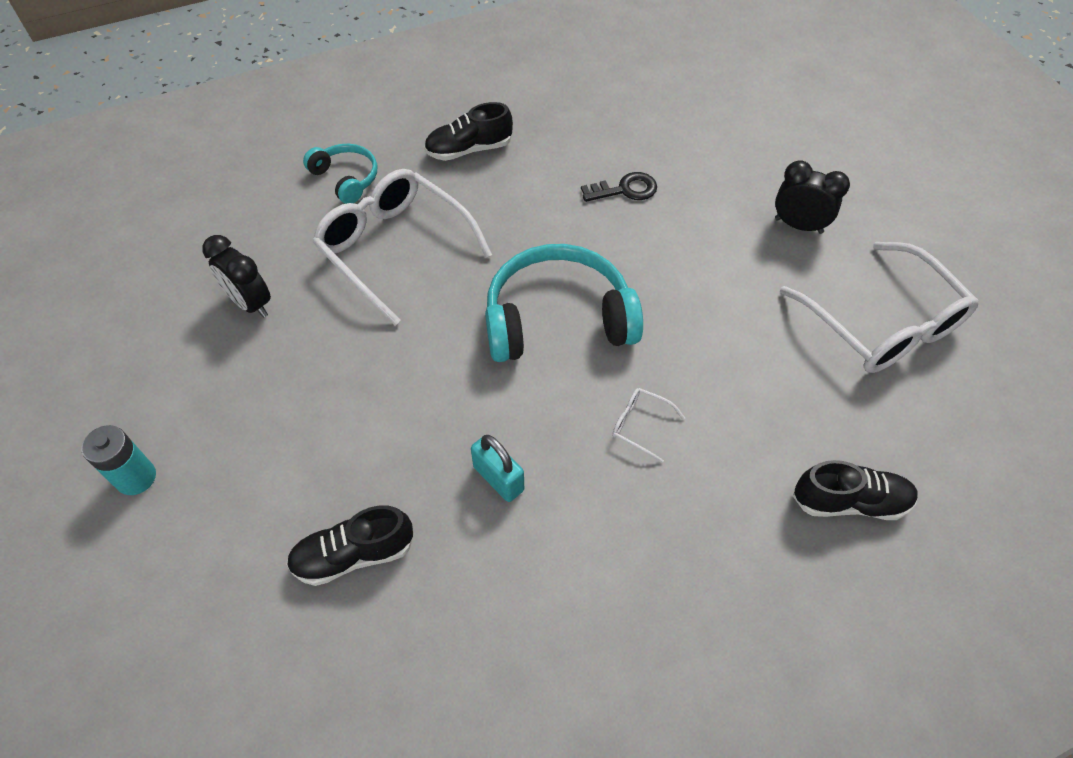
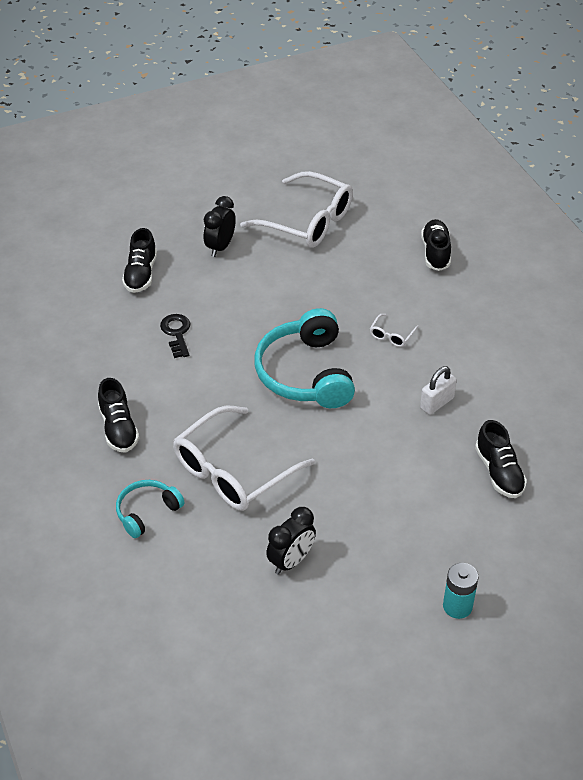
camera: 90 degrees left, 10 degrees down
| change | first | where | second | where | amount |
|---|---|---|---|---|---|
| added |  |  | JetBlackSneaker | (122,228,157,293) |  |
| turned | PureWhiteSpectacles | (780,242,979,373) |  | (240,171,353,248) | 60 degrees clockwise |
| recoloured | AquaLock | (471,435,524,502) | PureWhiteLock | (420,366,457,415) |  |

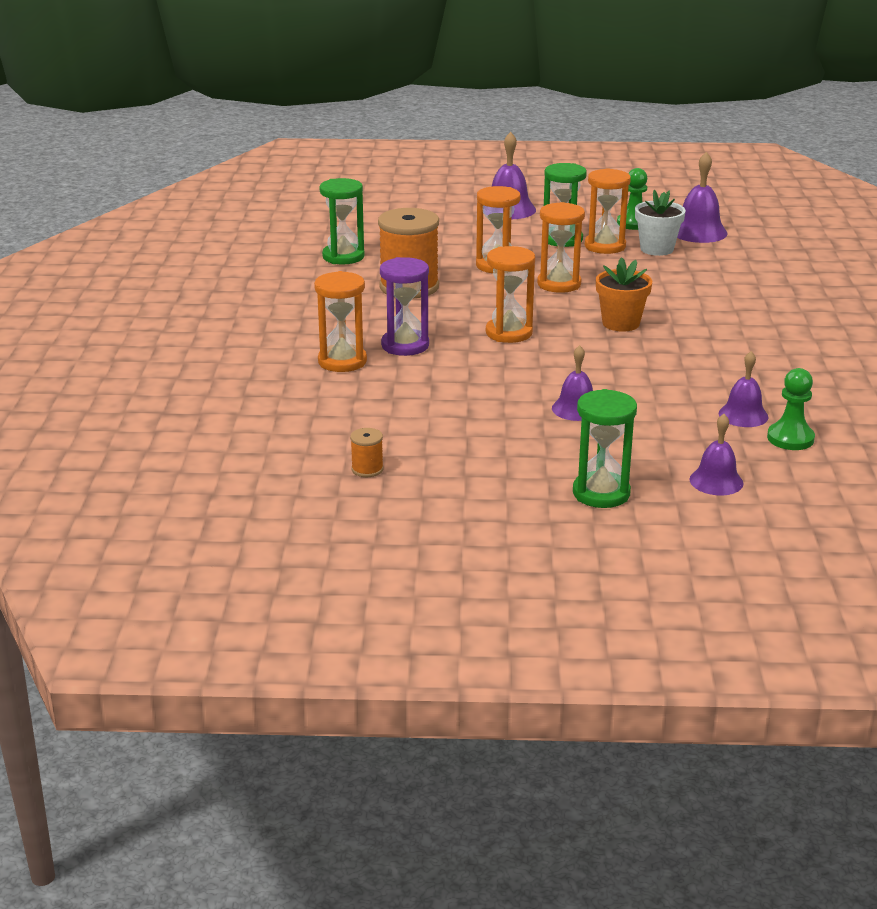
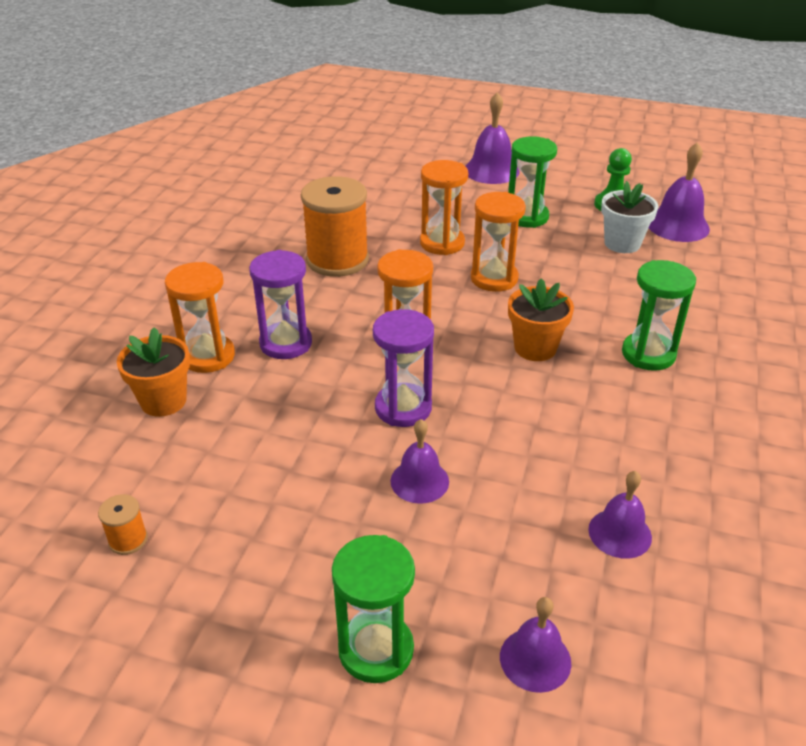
camera: 15 degrees right, 10 degrees up
| change | first | where | second | where | amount |
|---|---|---|---|---|---|
| added |  |  | BrightOrangePottedPlant | (117,327,190,417) |  |
| added |  |  | PurpleSandTimer | (373,309,434,427) |  |
| moved | EmeraldSandTimer | (320,178,365,264) |  | (622,260,696,371) |  |
| removed | BrightOrangeSandTimer | (585,168,631,254) |  |  |  |
| removed | EmeraldChessPawn | (767,368,815,450) |  |  |  |

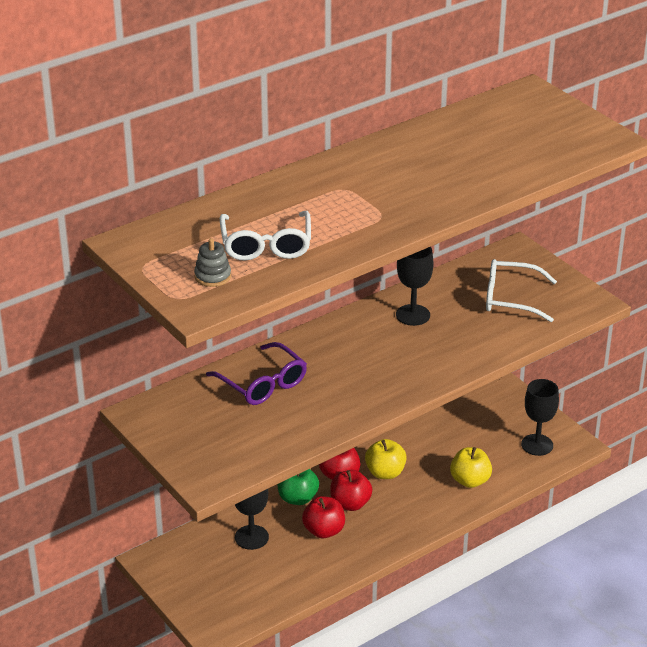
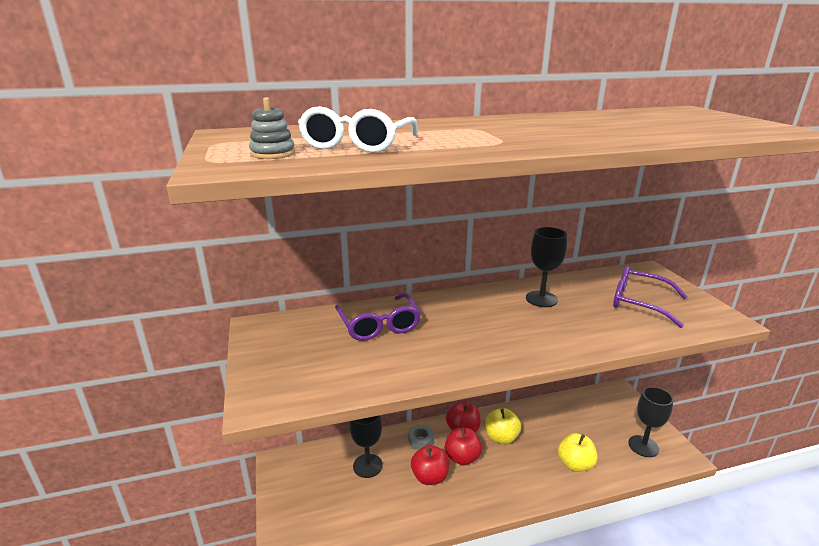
camera: 20 degrees right, 10 degrees down
| change | first | where | second | where | amount |
|---|---|---|---|---|---|
| replaced | EmeraldToyApple | (277,469,319,505) | GreyHexNut | (408,425,435,450) |  |
| recoloured | PureWhiteSpectacles | (486,259,557,322) | PurpleSpectacles | (613,266,688,328) |  |

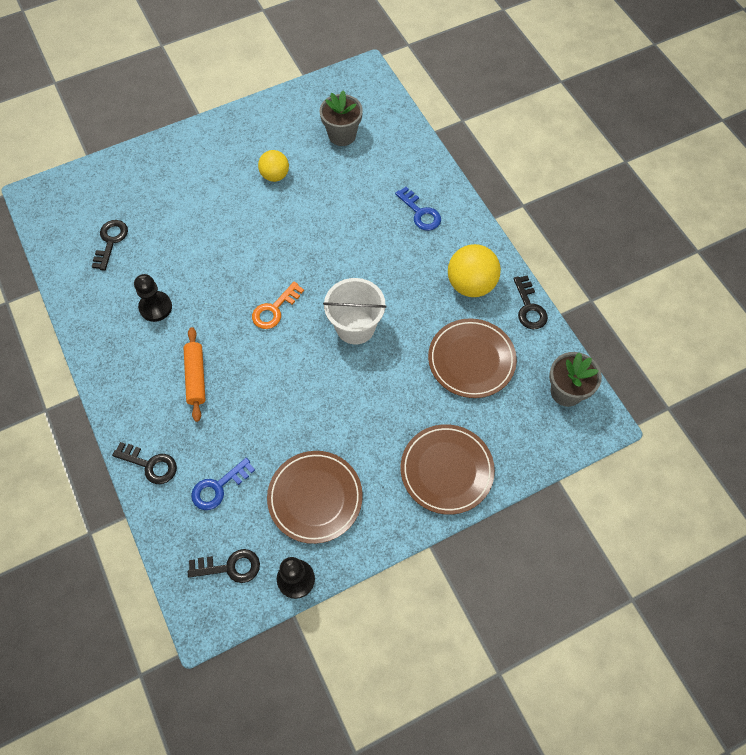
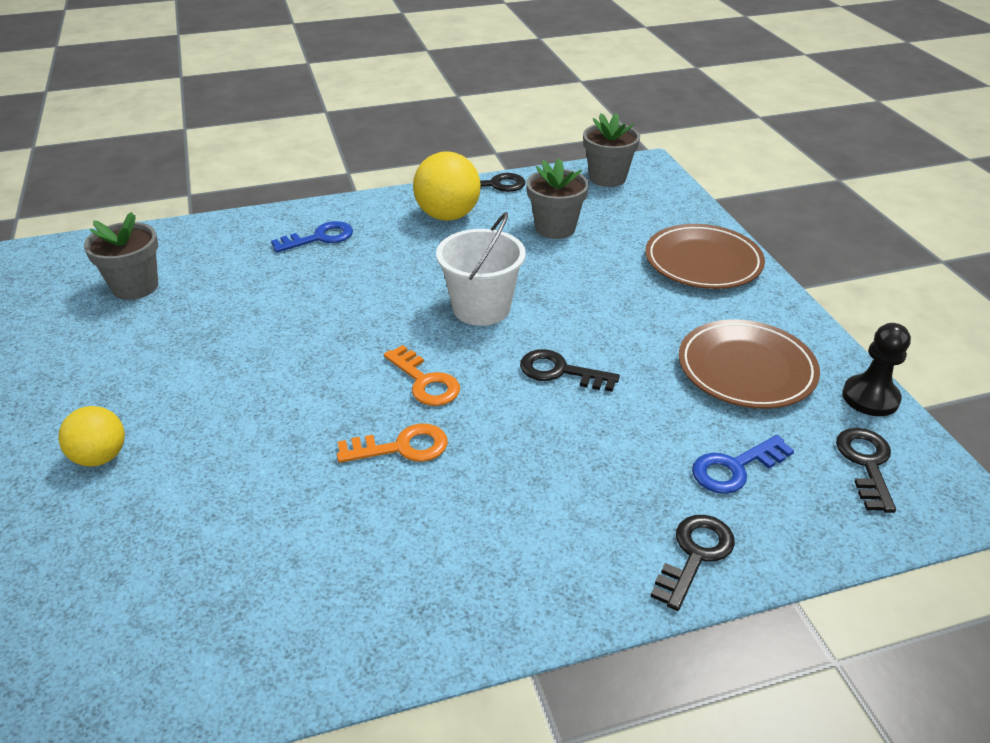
camera: 80 degrees left, 25 degrees down
| change | first | where | second | where | amount |
|---|---|---|---|---|---|
| moved | GoldenPlayBall | (258,150,289,182) |  | (58,406,125,466) |  |
| added |  |  | BrightOrangeKey | (337,423,448,463) |  |
| moved | JetBlackKey | (92,220,128,270) |  | (520,349,620,392) |  |
| replaced | BrownDinnerPlate | (428,318,517,398) | GreyPottedPlant | (526,158,589,239) |  |
| turned | BlueKey | (191,458,255,510) |  | (692,435,794,494) | 90 degrees clockwise |
| removed | JetBlackChessPawn | (134,274,172,322) |  |  |  |
| removed | BrightOrangeDoughRoller | (183,327,205,422) |  |  |  |

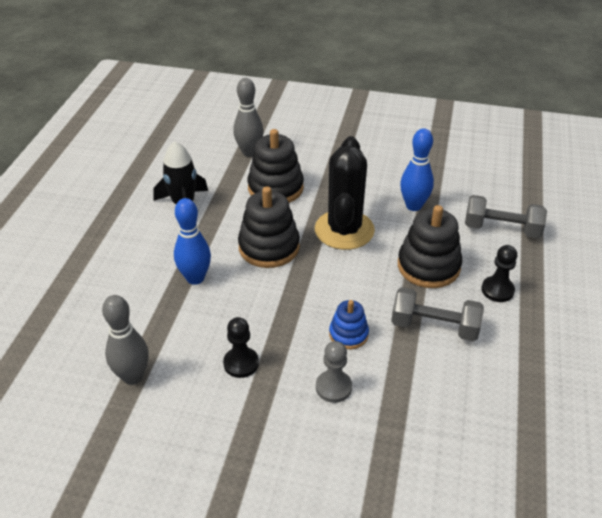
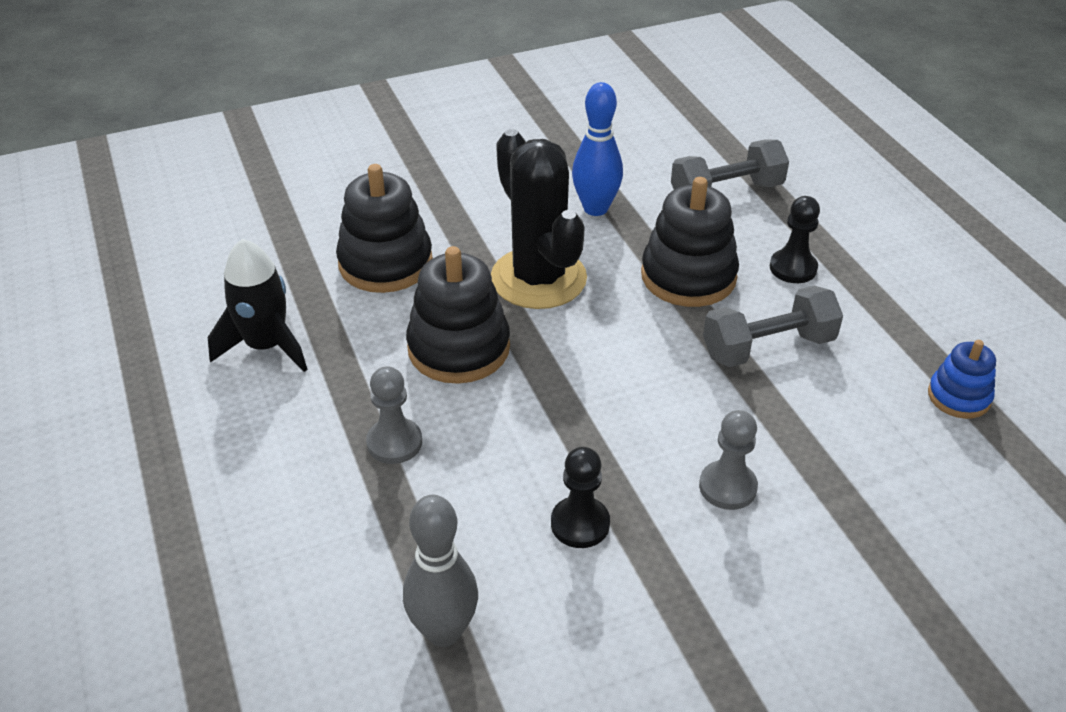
camera: 35 degrees left, 0 degrees up
| change | first | where | second | where | amount |
|---|---|---|---|---|---|
| replaced | BlueTenpin | (174,198,211,285) | GreyChessPawn | (366,366,422,464) |  |
| moved | BlueRingStacker | (329,300,369,349) |  | (928,340,996,419) |  |
| removed | GreyTenpin | (233,78,264,157) |  |  |  |

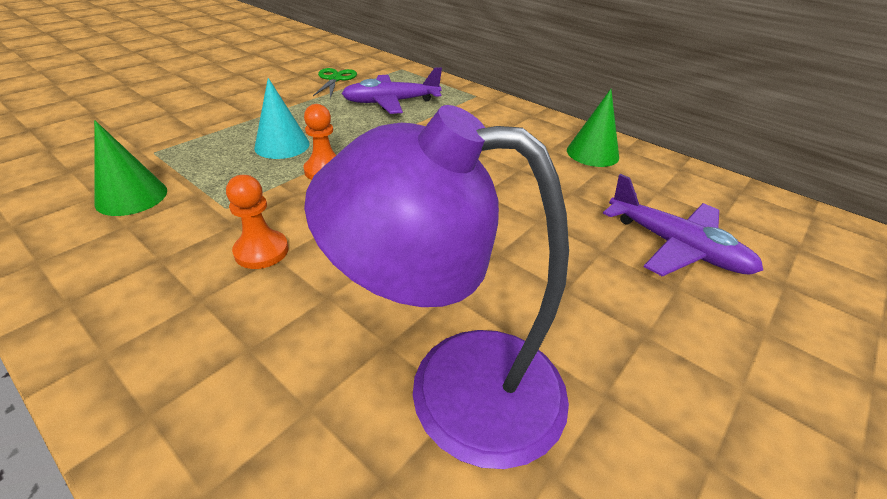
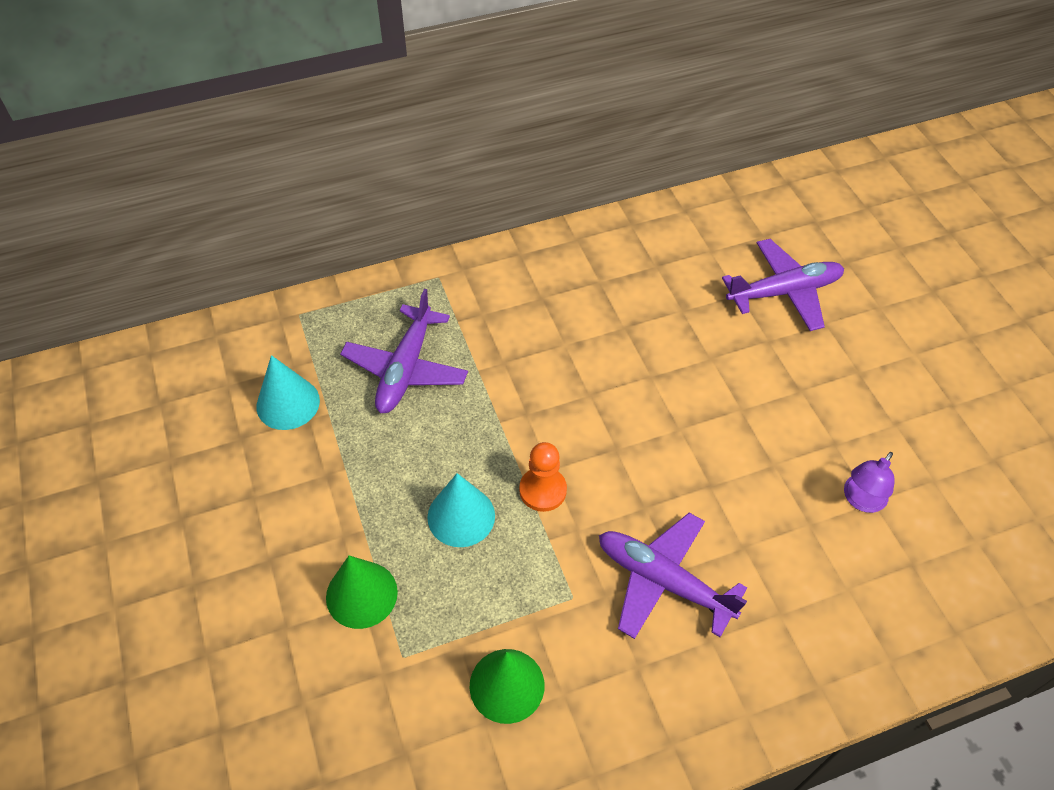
camera: 60 degrees left, 15 degrees up
| change | first | where | second | where | amount |
|---|---|---|---|---|---|
| replaced | EmeraldShears | (313,68,357,98) | AquaCone | (256,355,320,430) |  |
| moved | EmeraldCone | (567,89,619,167) |  | (326,555,398,629) |  |
| replaced | BrightOrangeChessPawn | (226,175,288,269) | PurpleToyPlane | (599,513,747,639) |  |
| resized | PurpleDeskLamp | (304,105,569,469) |  | (844,452,895,513) | x0.41 |

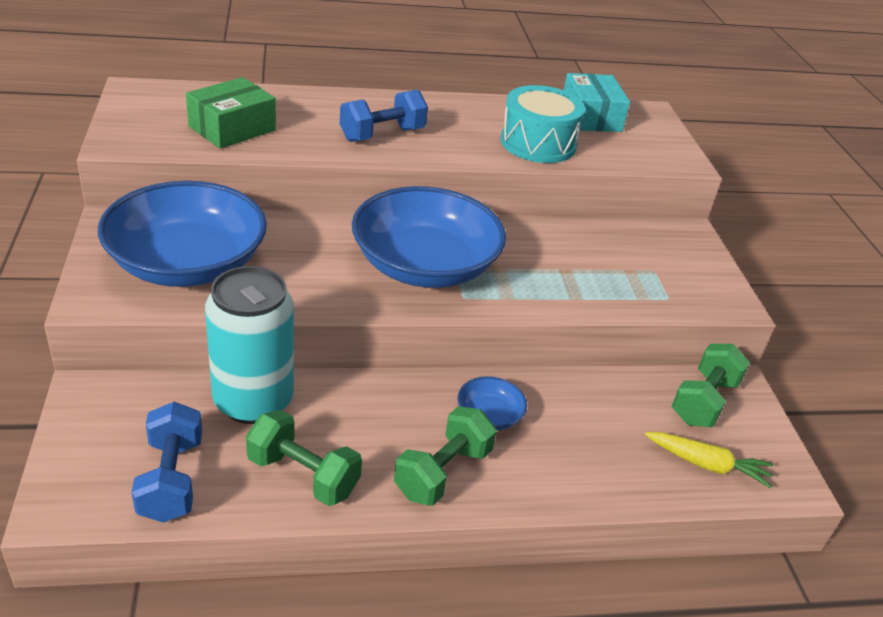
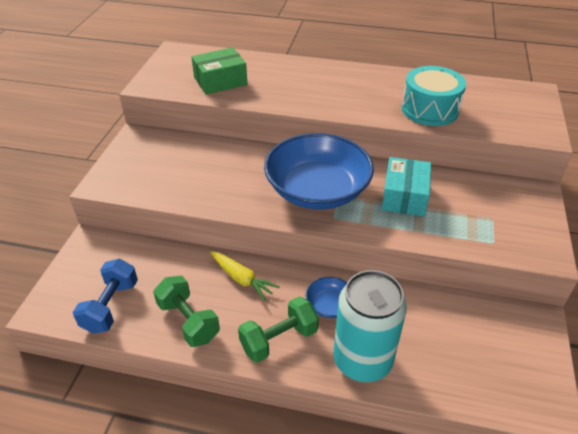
camera: 25 degrees right, 5 degrees up
| change | first | where | second | where | amount |
|---|---|---|---|---|---|
| moved | GoldenToyCarrot | (645,432,774,489) |  | (211,251,279,301) |  |
| moved | AquaTin | (205,266,294,424) |  | (333,270,407,382) |  |
| moved | AquaParcel | (564,73,630,132) |  | (382,157,431,216) |  |
| removed | BlueDeepDish | (98,181,267,287) |  |  |  |
| removed | BlueDumbbell | (340,89,428,142) |  |  |  |
| removed | EmeraldDumbbell | (672,344,750,427) |  |  |  |

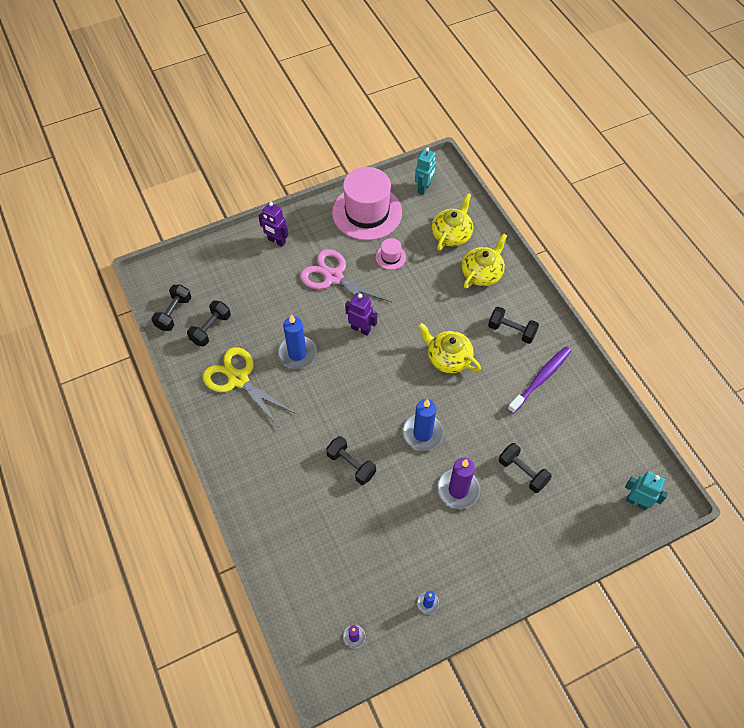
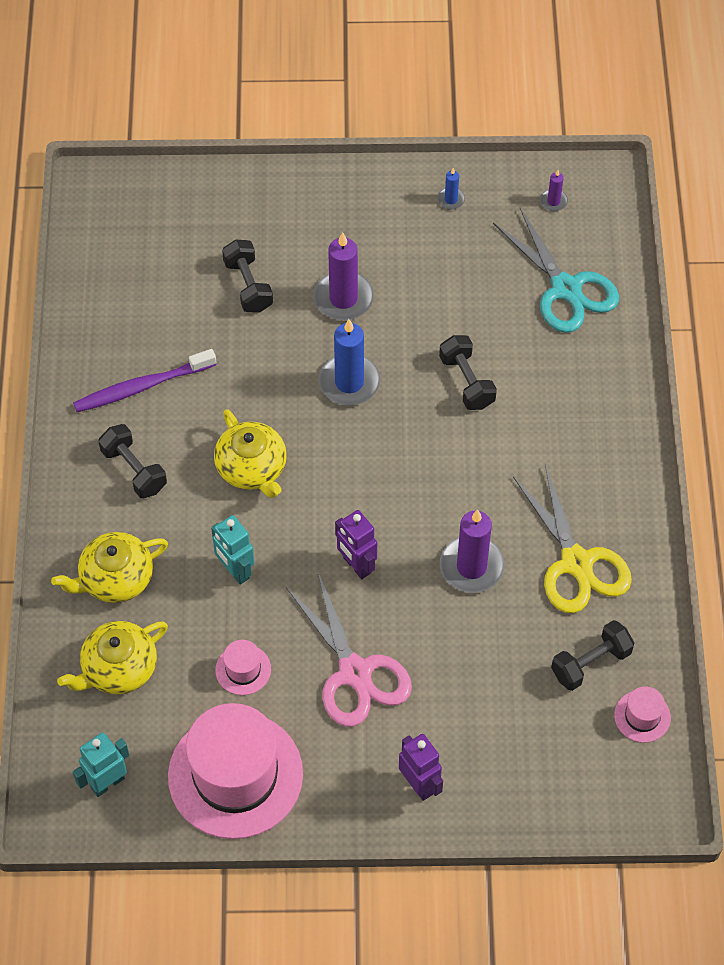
camera: 155 degrees left, 0 degrees up
| change | first | where | second | where | amount |
|---|---|---|---|---|---|
| moved | AquaToyRobot | (625,471,668,510) |  | (211,515,255,585) |  |
| recoloured | BlueWaxCandle | (278,314,317,369) | PurpleWaxCandle | (440,509,505,593) |  |
| added |  |  | AquaShears | (493,208,619,333) |  |
| replaced | JetBlackDumbbell | (152,285,191,331) | RosyTopHat | (614,686,671,743) |  |

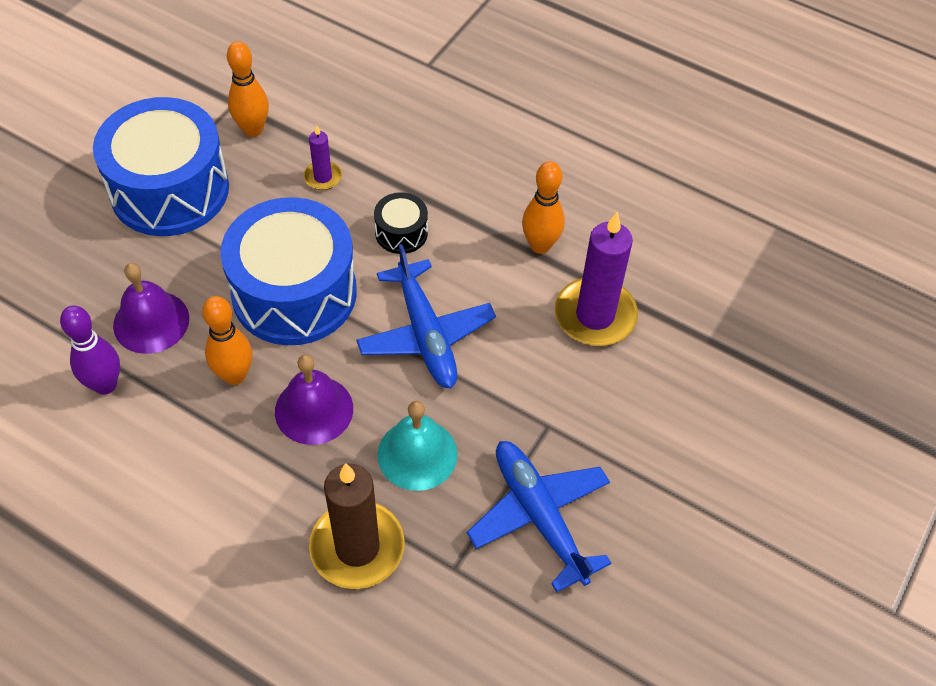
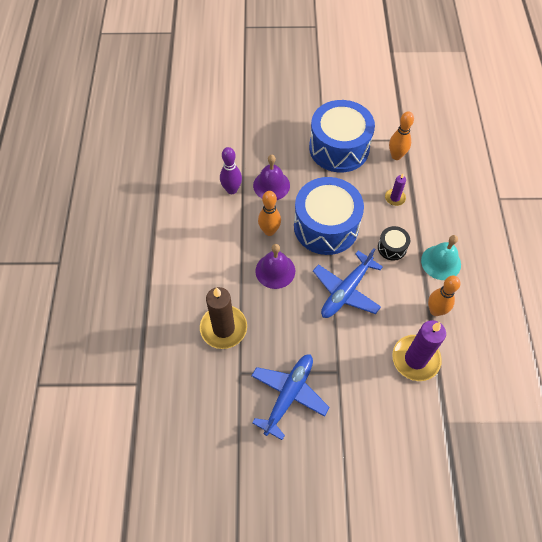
camera: 60 degrees right, 5 degrees up
| change | first | where | second | where | amount |
|---|---|---|---|---|---|
| moved | AquaHandBell | (377,401,458,491) |  | (421,235,461,280) |  |

